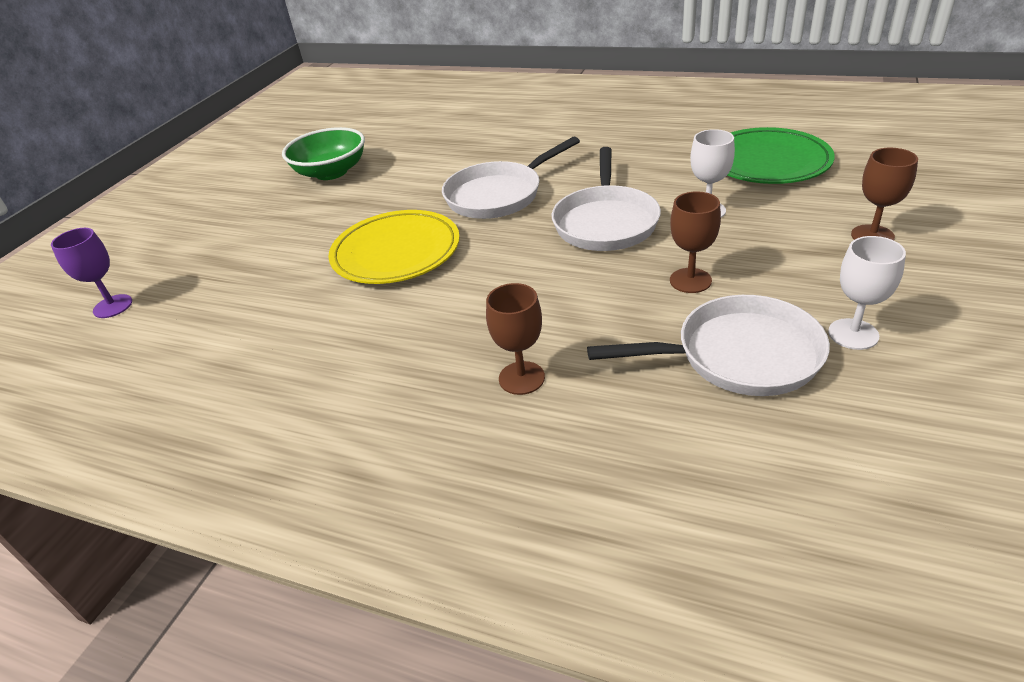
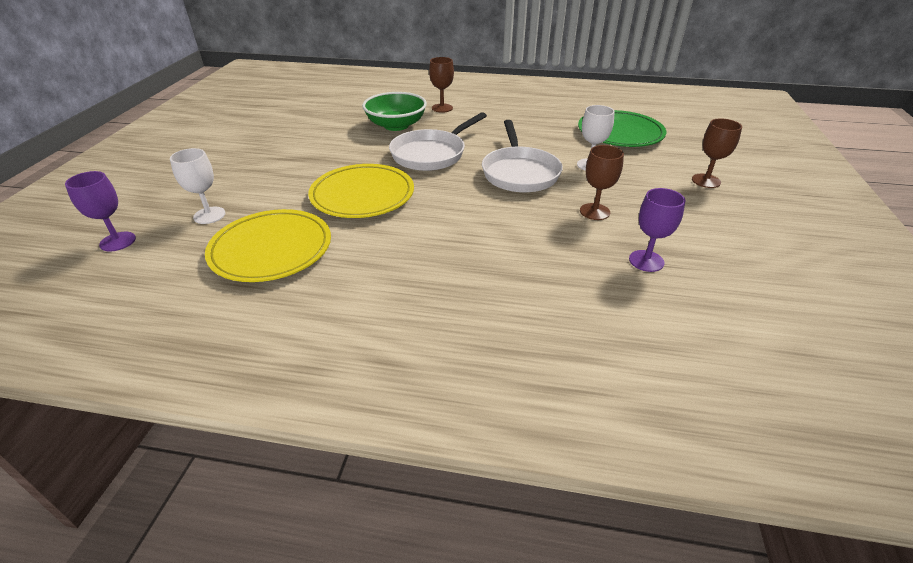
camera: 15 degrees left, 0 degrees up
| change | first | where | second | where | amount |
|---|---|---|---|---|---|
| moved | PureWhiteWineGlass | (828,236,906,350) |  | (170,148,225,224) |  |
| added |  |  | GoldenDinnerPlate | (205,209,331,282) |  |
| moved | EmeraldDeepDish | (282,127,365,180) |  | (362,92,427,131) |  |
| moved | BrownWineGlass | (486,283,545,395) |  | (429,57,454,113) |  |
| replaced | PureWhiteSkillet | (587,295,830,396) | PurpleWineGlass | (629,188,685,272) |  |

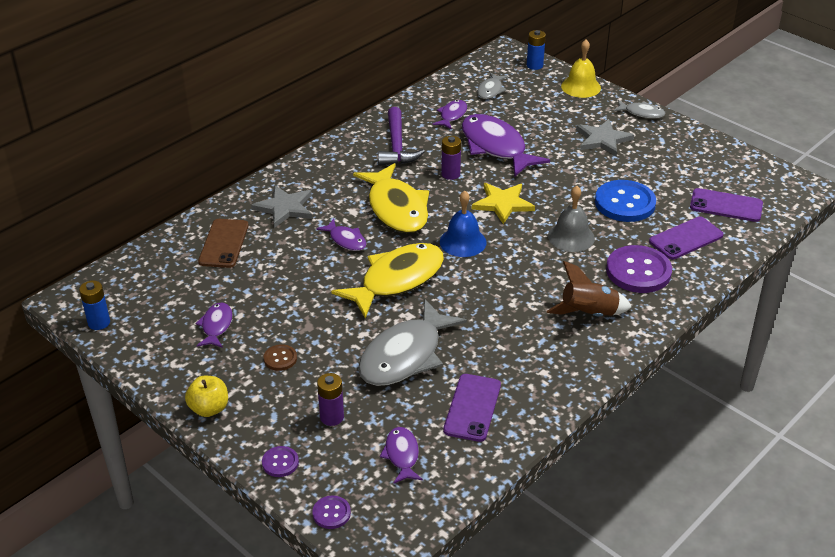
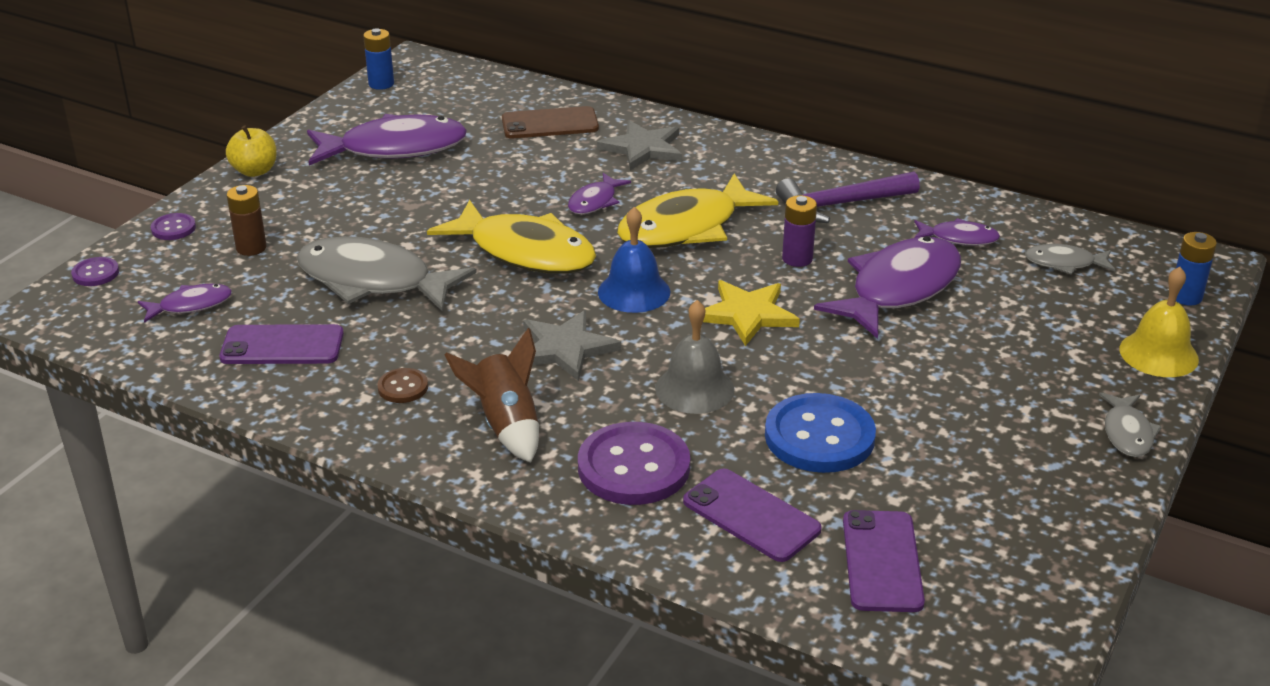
camera: 75 degrees right, 5 degrees down
| change | first | where | second | where | amount |
|---|---|---|---|---|---|
| recoloured | PurpleAaBattery | (317,373,344,426) | BrownAaBattery | (227,185,267,256) |  |
| resized | PurpleFish | (195,302,232,348) |  | (307,114,467,165) | x2.04 |
| moved | BrownSewingButton | (263,344,297,371) |  | (377,368,428,403) |  |
| moved | GreyStar | (576,119,634,156) |  | (523,310,621,381) |  |

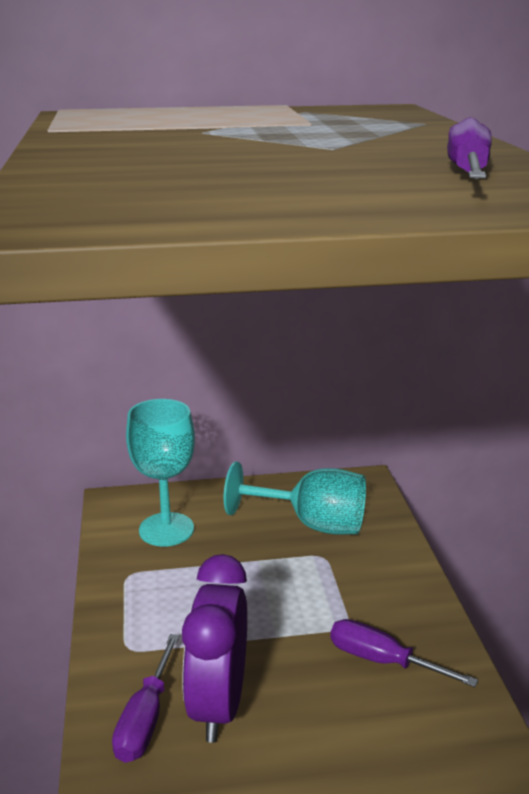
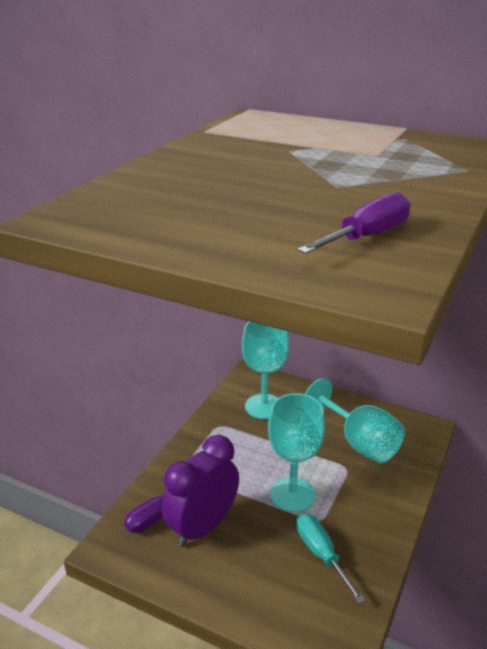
camera: 35 degrees right, 5 degrees up
| change | first | where | second | where | amount |
|---|---|---|---|---|---|
| added |  |  | AquaWineGlass | (268,393,325,512) |  |
| recoloured | PurpleScrewdriver | (330,619,478,687) | AquaScrewdriver | (296,514,365,603) |  |

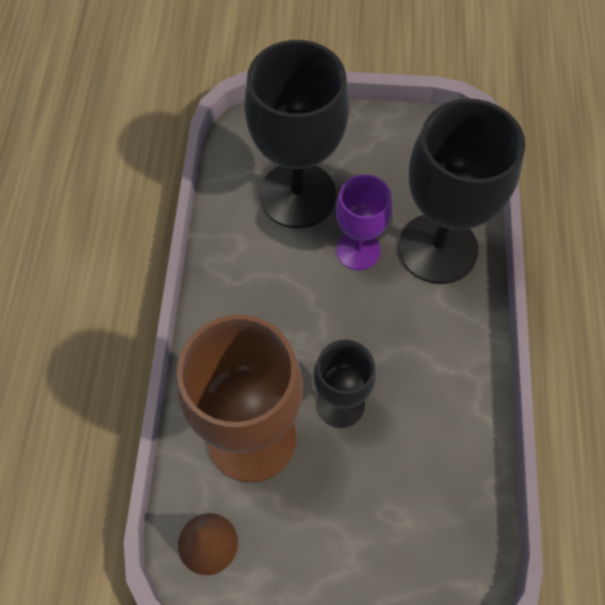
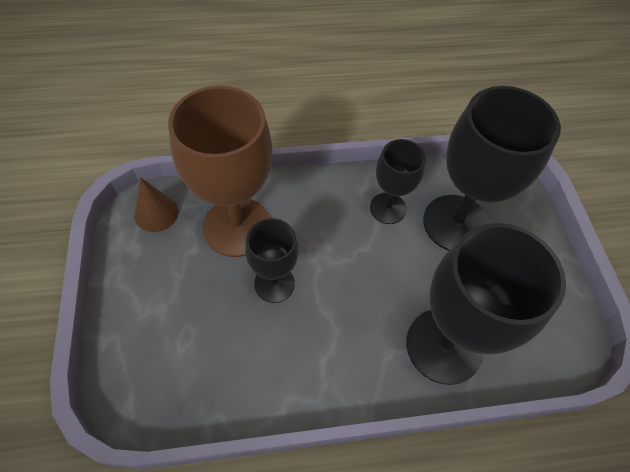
camera: 75 degrees right, 5 degrees down
| change | first | where | second | where | amount |
|---|---|---|---|---|---|
| added |  |  | JetBlackWineGlass | (370,139,426,224) |  |
| removed | PurpleWineGlass | (336,174,392,270) |  |  |  |

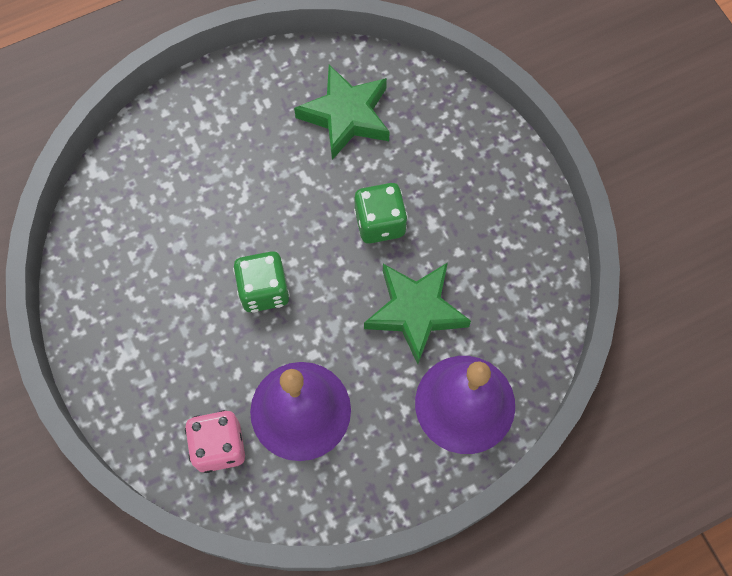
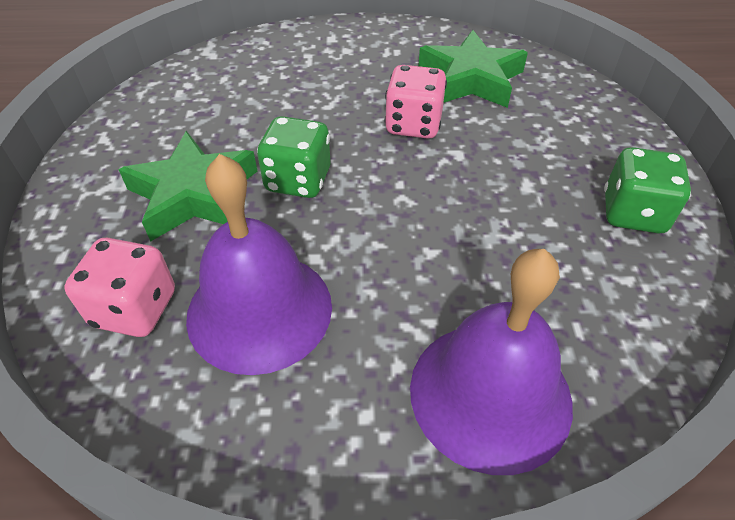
camera: 25 degrees right, 20 degrees down
| change | first | where | second | where | amount |
|---|---|---|---|---|---|
| moved | EmeraldStar | (364,263,471,364) |  | (118,131,258,242) |  |
| added |  |  | RosyDice | (385,65,447,139) |  |
| moved | EmeraldDice | (354,183,408,244) |  | (604,147,691,233) |  |

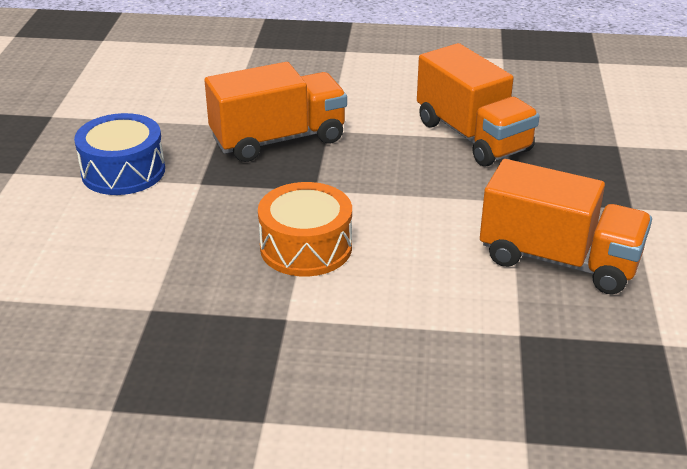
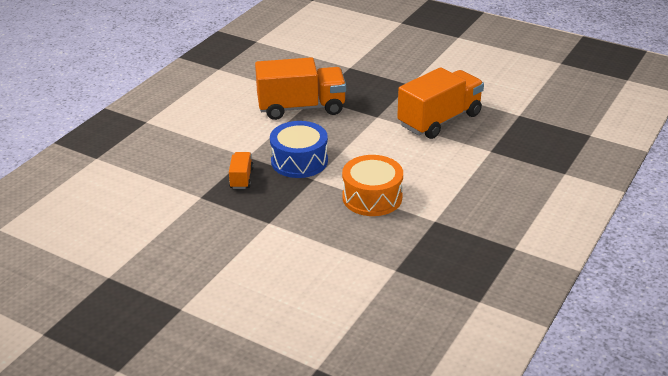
camera: 65 degrees left, 0 degrees up
| change | first | where | second | where | amount |
|---|---|---|---|---|---|
| resized | BrightOrangeLorry | (205,62,347,162) |  | (229,152,254,189) | x0.46 |
| moved | BlueToyDrum | (74,113,165,195) |  | (270,121,328,178) |  |

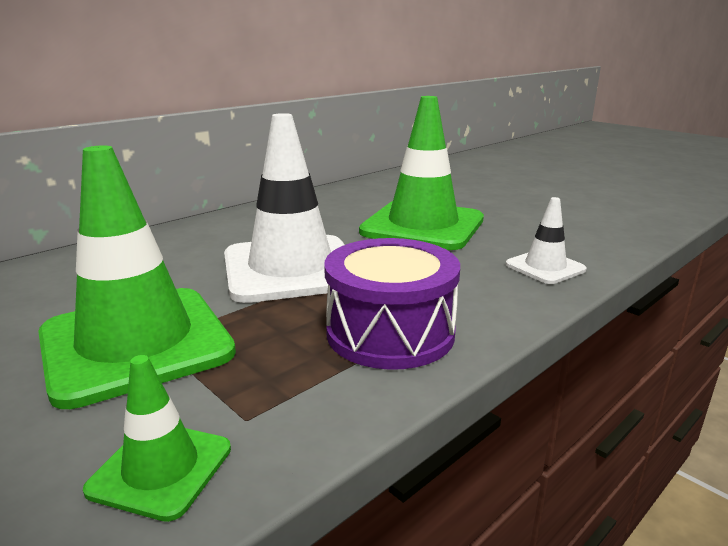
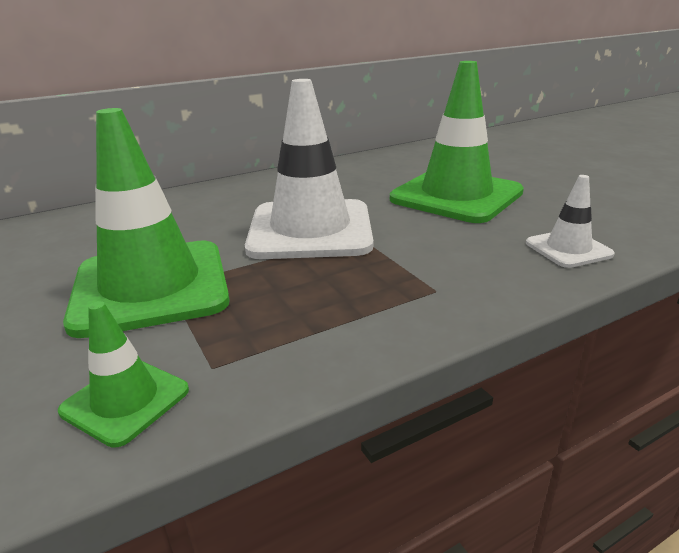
camera: 15 degrees right, 5 degrees up
| change | first | where | second | where | amount |
|---|---|---|---|---|---|
| removed | PurpleToyDrum | (324,238,460,370) |  |  |  |

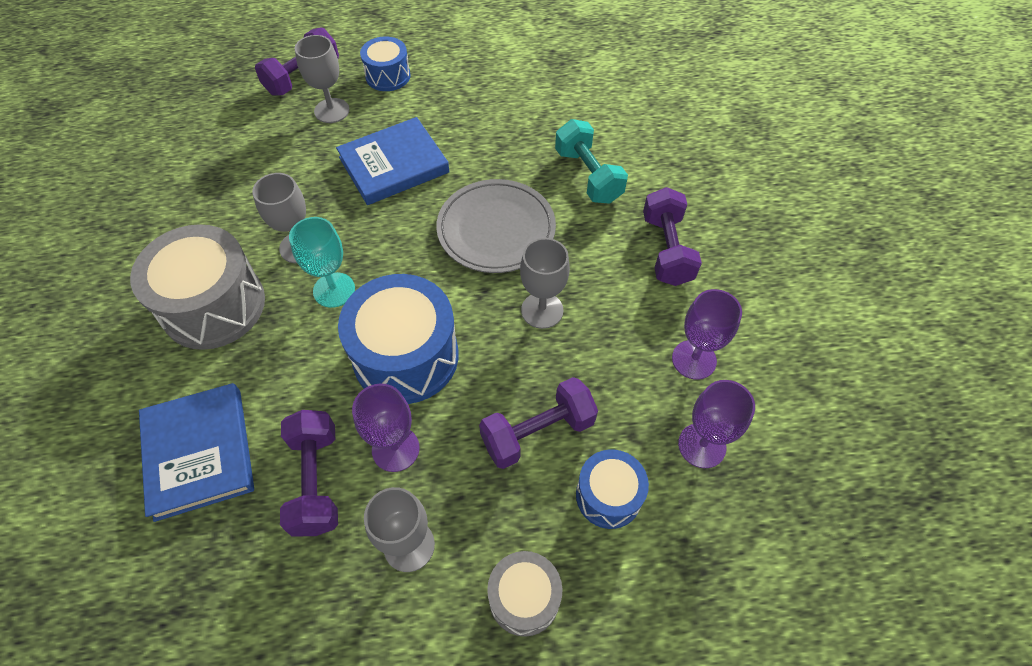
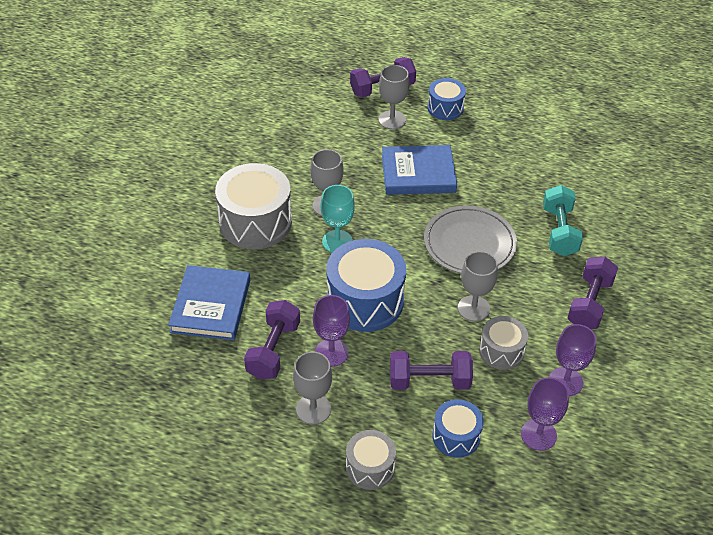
camera: 25 degrees right, 10 degrees down
| change | first | where | second | where | amount |
|---|---|---|---|---|---|
| added |  |  | GreyToyDrum | (479,316,528,370) |  |

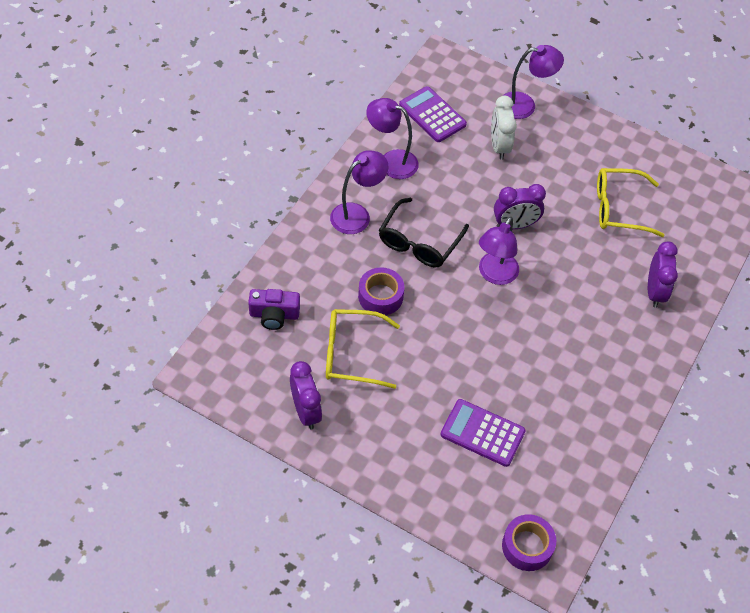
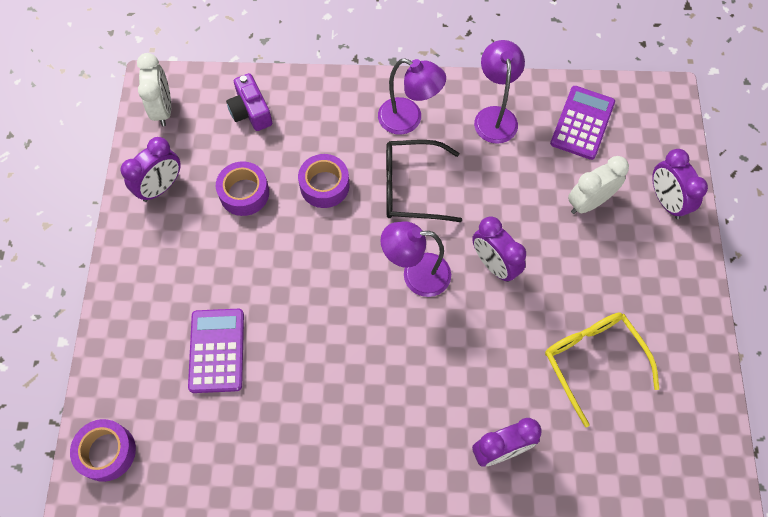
camera: 65 degrees right, 10 degrees up
| change | first | where | second | where | amount |
|---|---|---|---|---|---|
| added |  |  | PureWhiteBedsideClock | (137,53,171,126) |  |
| replaced | GoldenSpectacles | (326,309,400,389) | PurpleStickyTape | (216,161,269,216) |  |
| replaced | PurpleDeskLamp | (503,45,564,119) | PurpleBedsideClock | (652,149,708,219) |  |

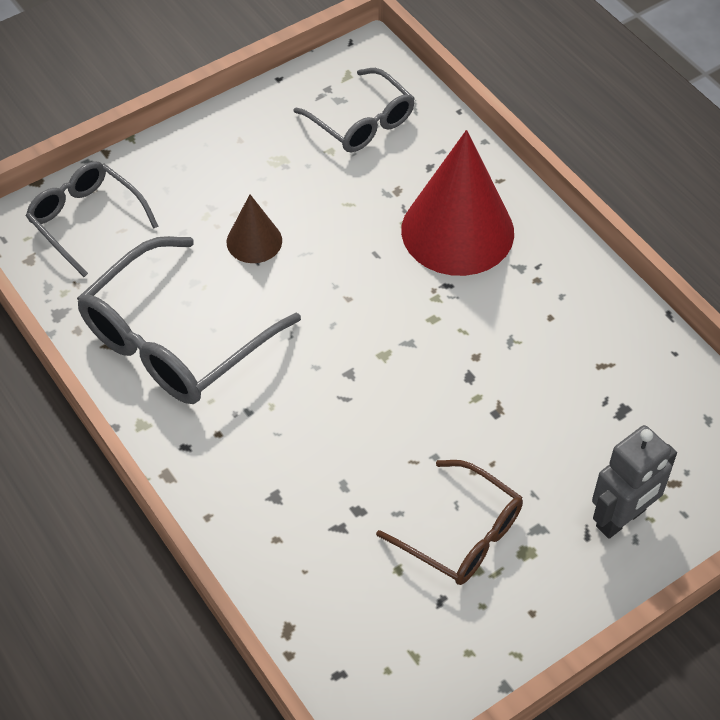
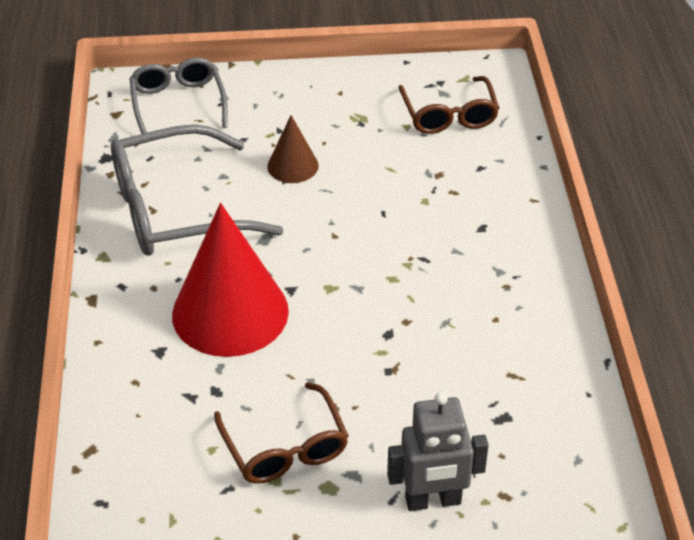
camera: 30 degrees right, 10 degrees down
| change | first | where | second | where | amount |
|---|---|---|---|---|---|
| moved | CrimsonCone | (401,130,514,276) |  | (172,203,289,357) |  |
| recoloured | GreySpectacles | (293,68,415,153) | BrownSpectacles | (398,76,499,134) |  |

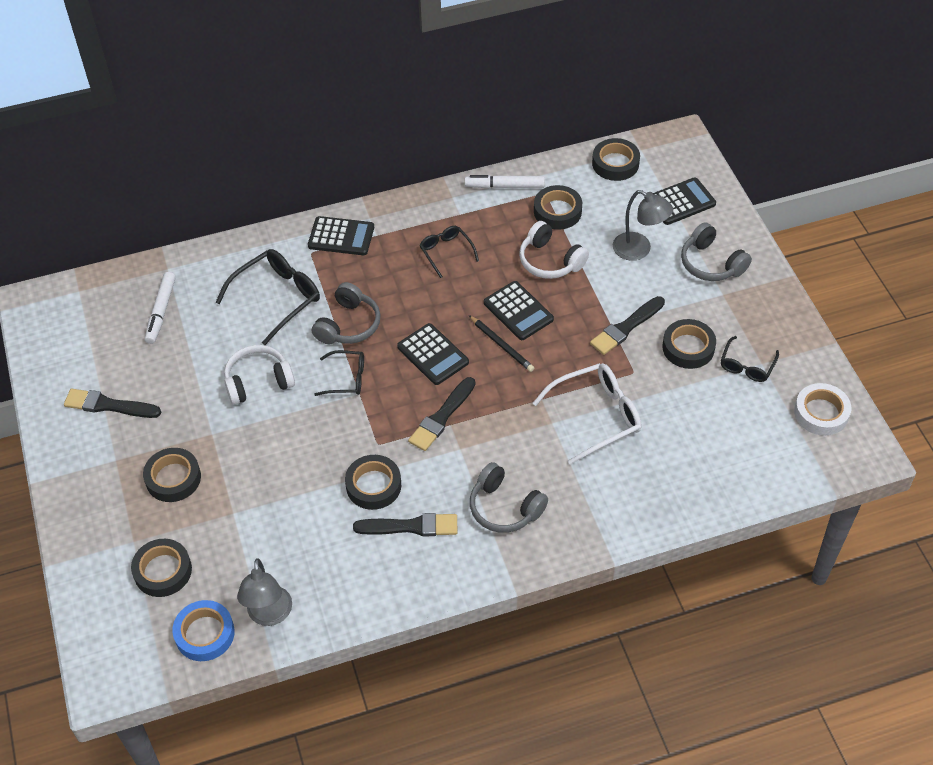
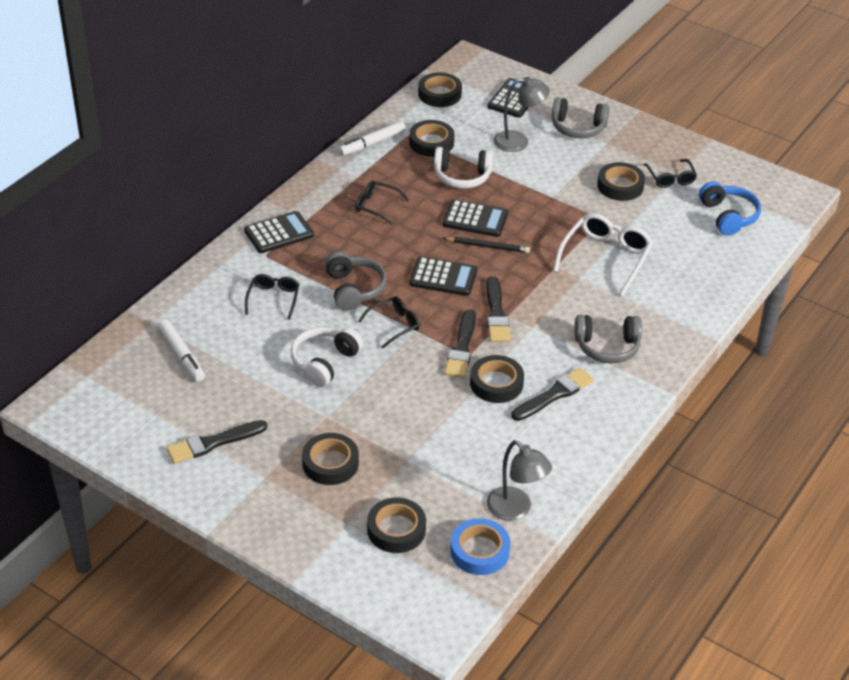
camera: 40 degrees left, 10 degrees down
| change | first | where | second | where | amount |
|---|---|---|---|---|---|
| resized | JetBlackSpectacles | (215,249,320,345) |  | (245,274,300,320) | x0.58 |
| moved | JetBlackPaintBrush | (590,296,665,355) |  | (444,309,476,378) |  |
| added |  |  | BlueHeadset | (699,181,761,236) |  |
| removed | PureWhiteStickyTape | (794,383,851,436) |  |  |  |

